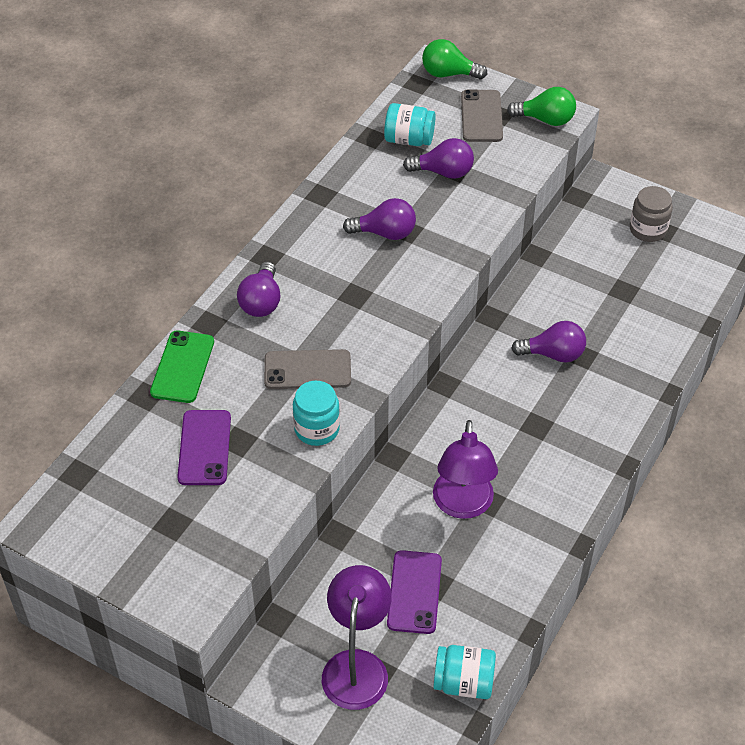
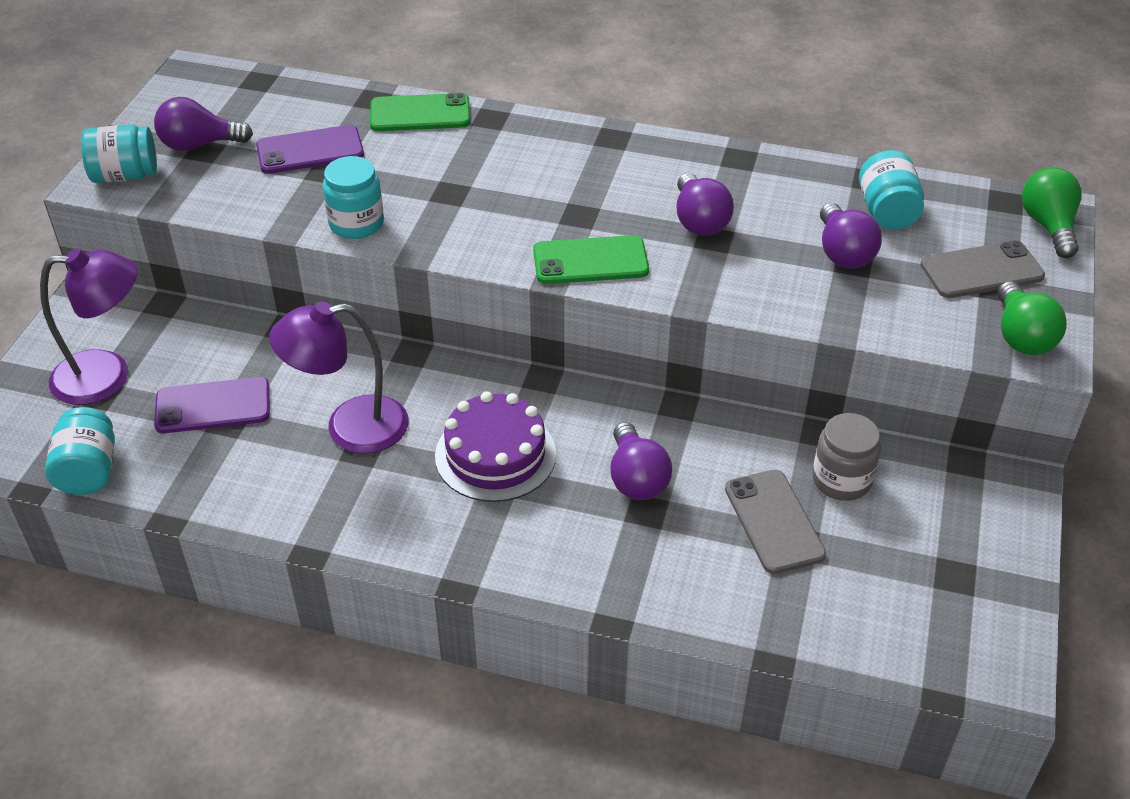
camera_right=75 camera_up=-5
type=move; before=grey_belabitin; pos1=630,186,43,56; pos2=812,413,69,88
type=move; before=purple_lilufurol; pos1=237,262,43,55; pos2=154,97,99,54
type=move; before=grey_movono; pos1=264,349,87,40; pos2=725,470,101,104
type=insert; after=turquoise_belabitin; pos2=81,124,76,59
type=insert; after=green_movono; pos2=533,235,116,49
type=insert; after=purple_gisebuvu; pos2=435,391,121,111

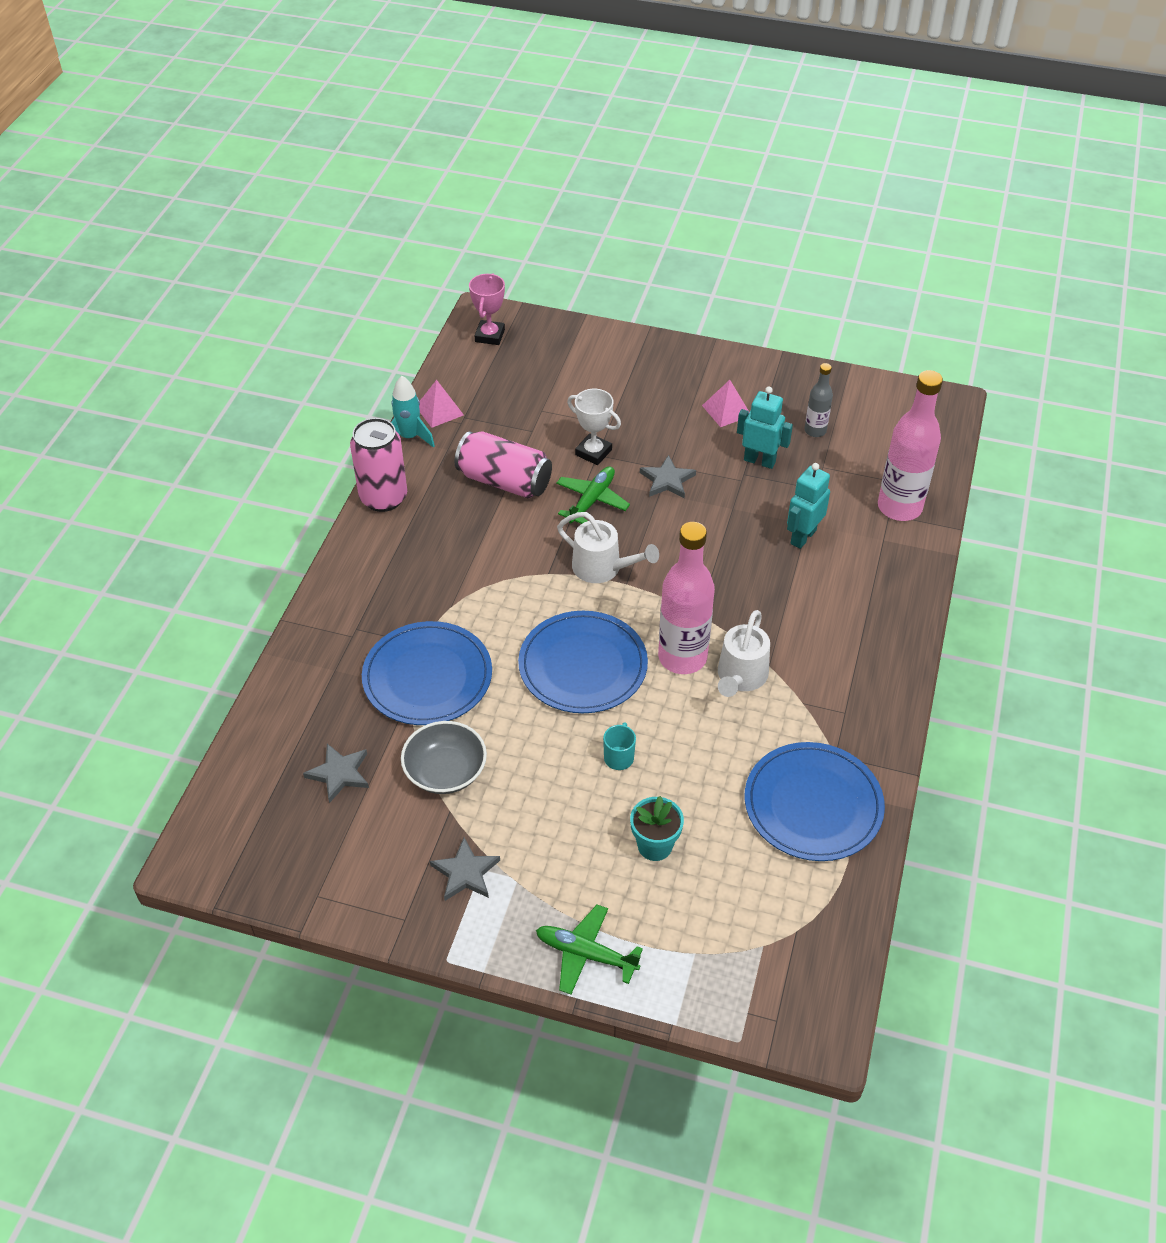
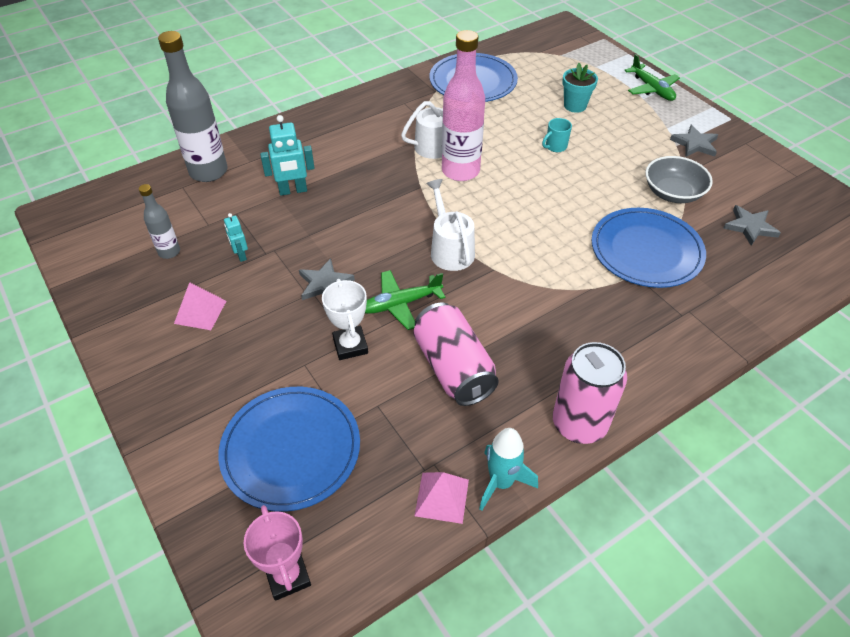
camera_right=-140 camera_up=0
type=rotate; before=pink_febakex; pos1=469,273,36,72; pos2=244,505,67,96; turn=-75
type=recolor; before=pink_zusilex; after=grey_zusilex; pos1=878,370,65,151; pos2=158,31,69,151
type=resize; before=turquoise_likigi; pos1=737,386,56,83; pos2=224,213,24,49; scale=0.58
type=move; before=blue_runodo; pos1=518,611,130,102; pos2=218,387,142,125

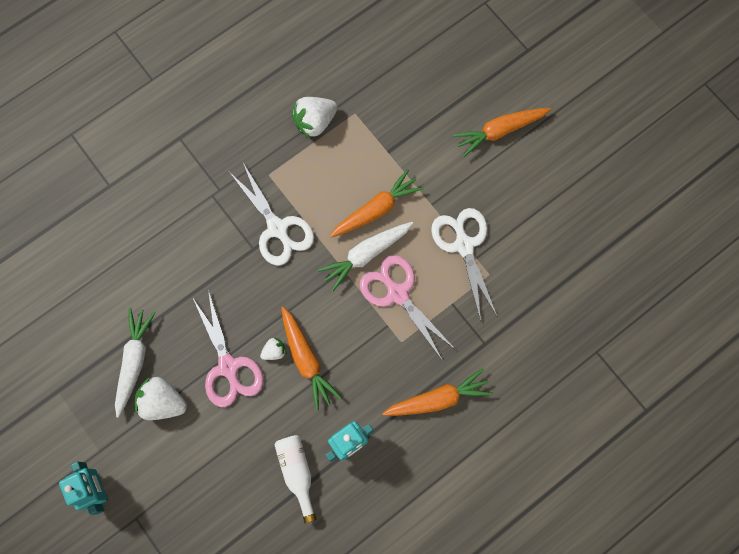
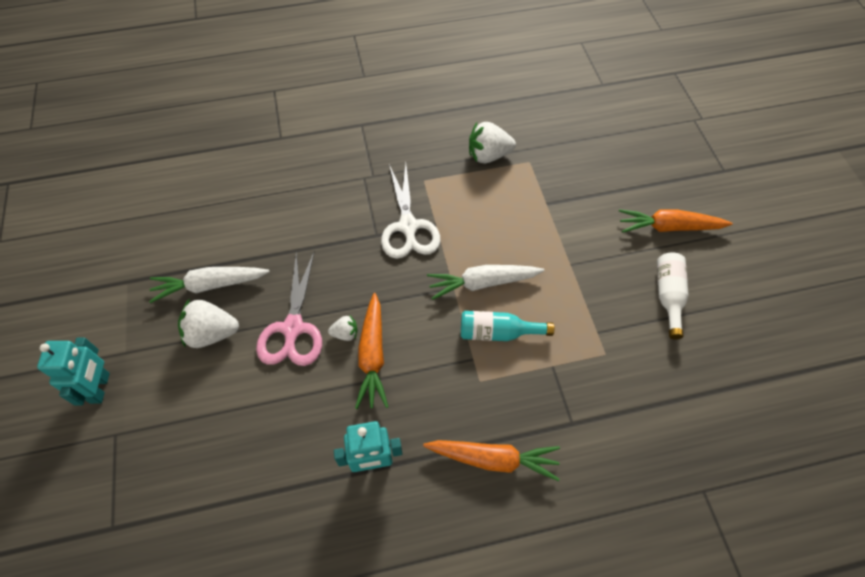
camera_right=25 camera_up=-15
type=delete; before=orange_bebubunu; pos1=330,169,93,68
type=delete; before=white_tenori; pos1=431,208,66,113
type=replace; before=pink_tenori; after=turquoise_zusilex; pos1=360,255,96,106; pos2=461,311,93,30
type=rotate; before=white_bebubunu; pos1=115,308,41,110; pos2=149,267,120,36; turn=-135
type=rotate; before=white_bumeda; pos1=135,377,52,43; pos2=178,299,61,49; turn=-45
type=move; before=white_zusilex; pos1=274,435,42,89; pos2=657,252,32,88

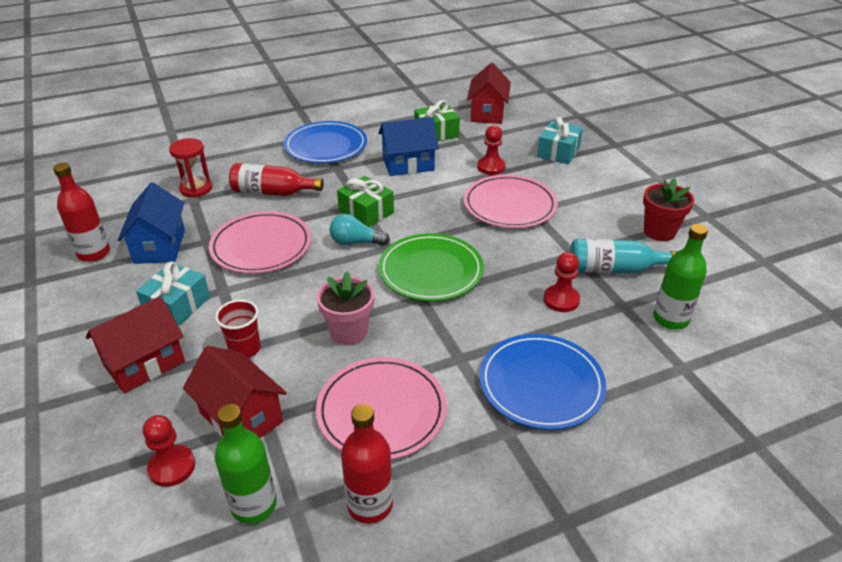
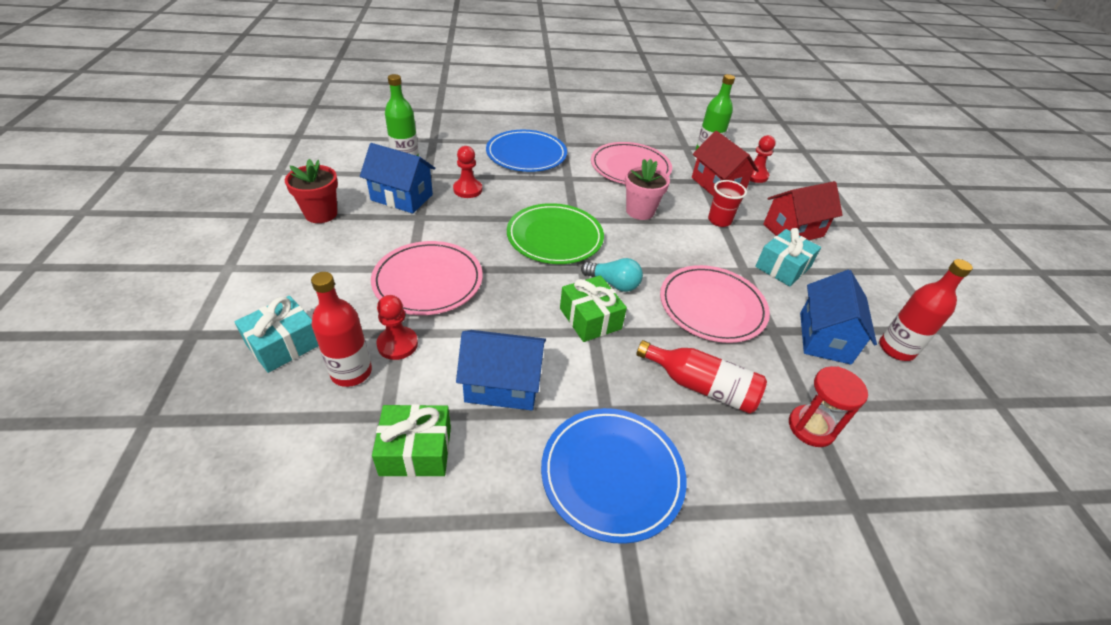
camera_right=-165 camera_up=5
type=delete; before=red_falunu; pos1=467,63,44,61
type=replace; before=turquoise_zusilex; after=blue_falunu; pos1=570,239,108,35; pos2=360,143,75,70
type=move; before=red_zusilex; pos1=341,404,52,120; pos2=311,272,61,115

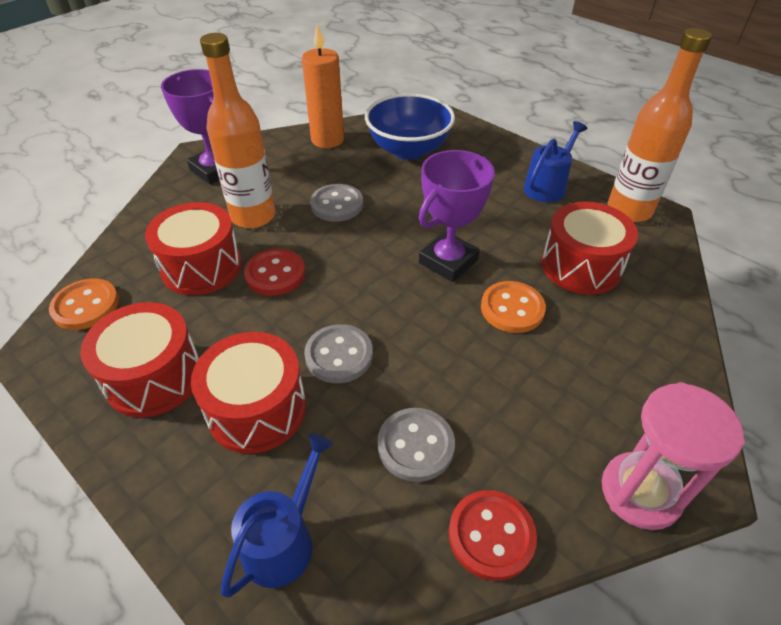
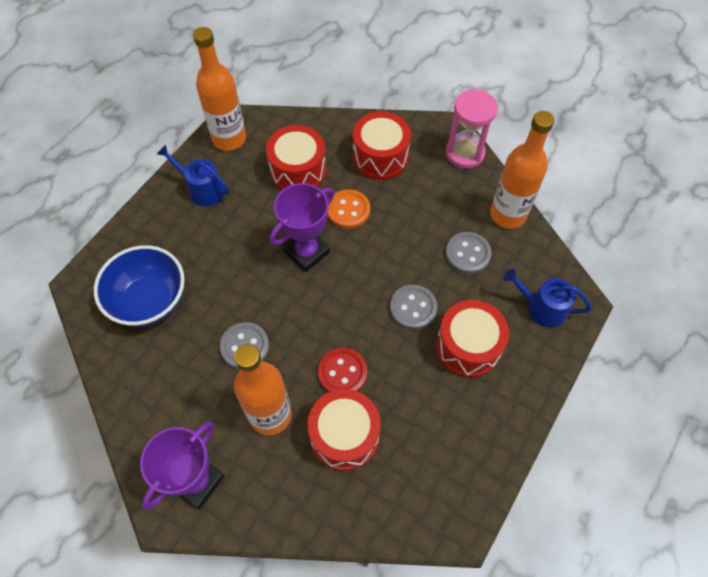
camera_right=-100 camera_up=15
type=delete; before=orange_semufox; pos1=302,24,42,124
type=rotate; before=purple_febakex; pos1=419,150,76,132; pos2=269,183,65,89; turn=-75
type=delete; before=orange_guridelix; pos1=49,278,70,52
type=move; before=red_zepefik; pos1=80,302,119,116; pos2=353,111,58,69
type=replace; before=red_guridelix; after=orange_zusilex; pos1=449,490,88,91; pos2=490,111,64,118

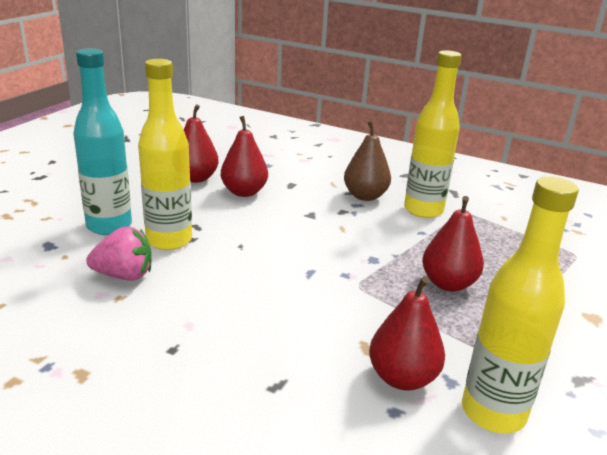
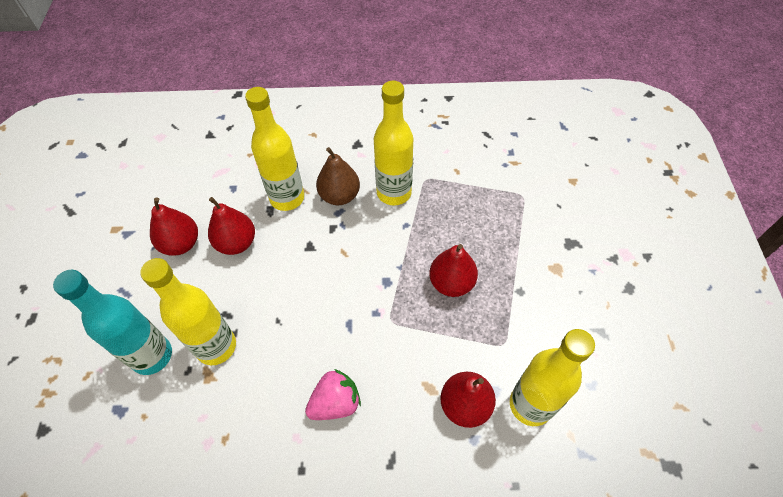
camera_right=-25 camera_up=30
type=move; before=pink_bumeda; pos1=86,226,65,55; pos2=305,369,56,51
type=insert; after=yellow_zusilex; pos2=245,87,59,124

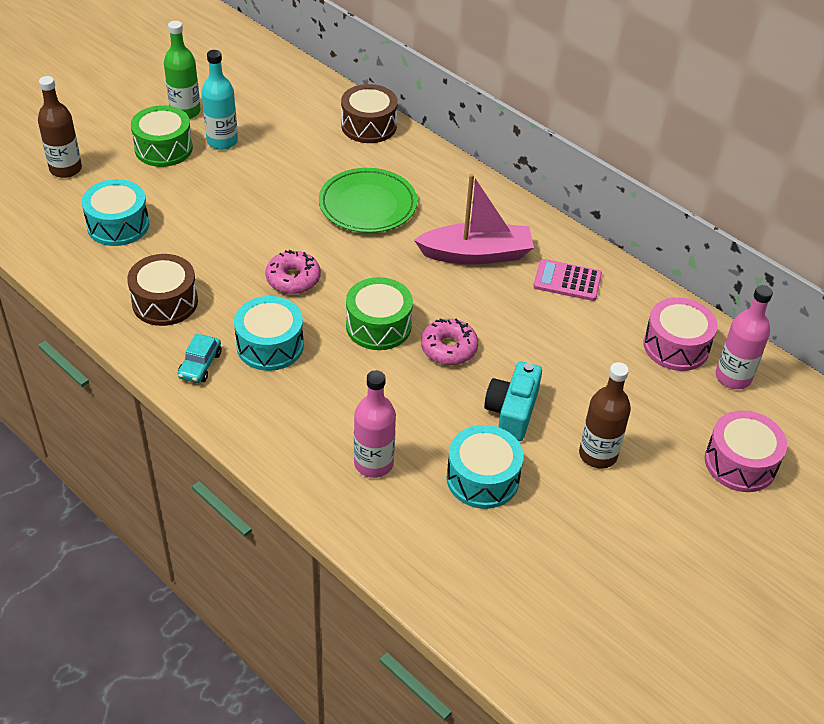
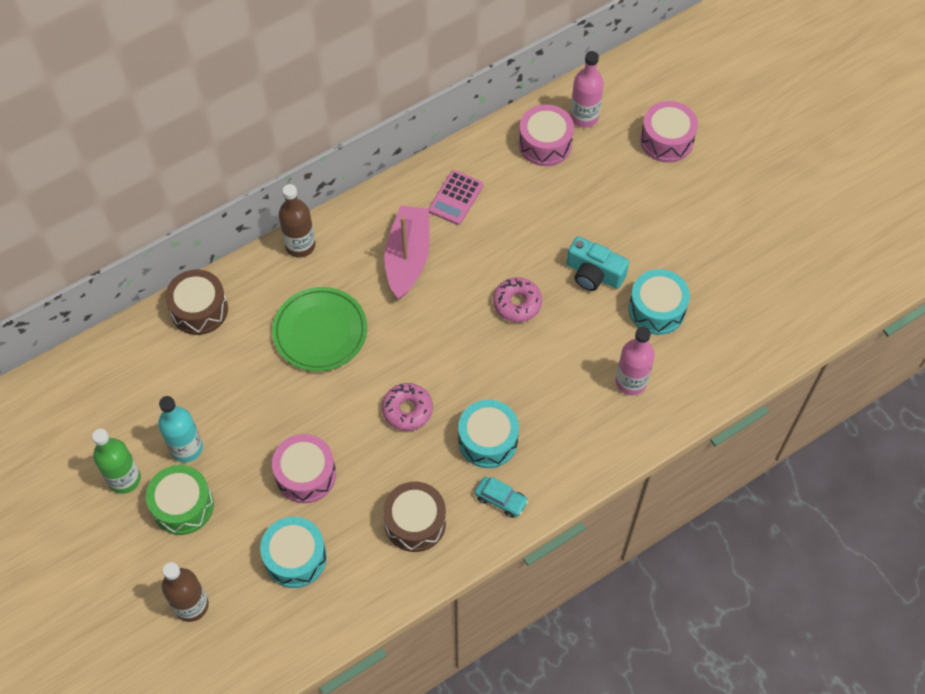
camera_right=-75 camera_up=15
type=delete; before=green_zepefik; pos1=346,277,67,73
type=move; before=brown_zusilex; pos1=579,362,52,107; pos2=279,184,36,74
type=insert; after=pink_zepefik; pos2=272,434,64,69

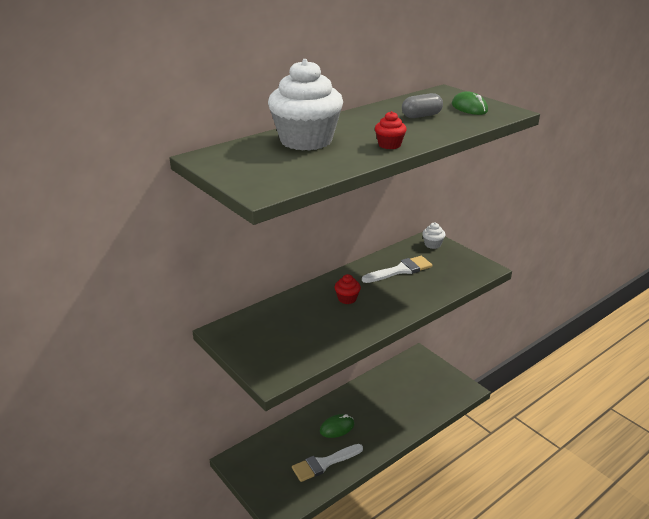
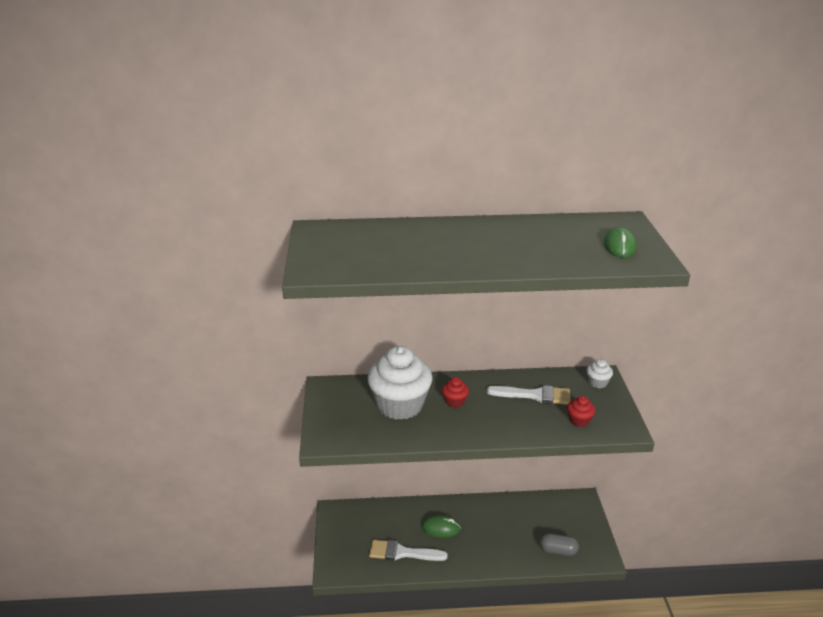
camera_right=35 camera_up=0
type=move; before=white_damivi; pos1=268,59,75,92; pos2=367,346,66,74
type=move; before=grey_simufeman; pos1=402,93,41,25; pos2=540,533,39,23
type=move; before=red_damivi; pos1=375,111,32,38; pos2=567,396,28,31

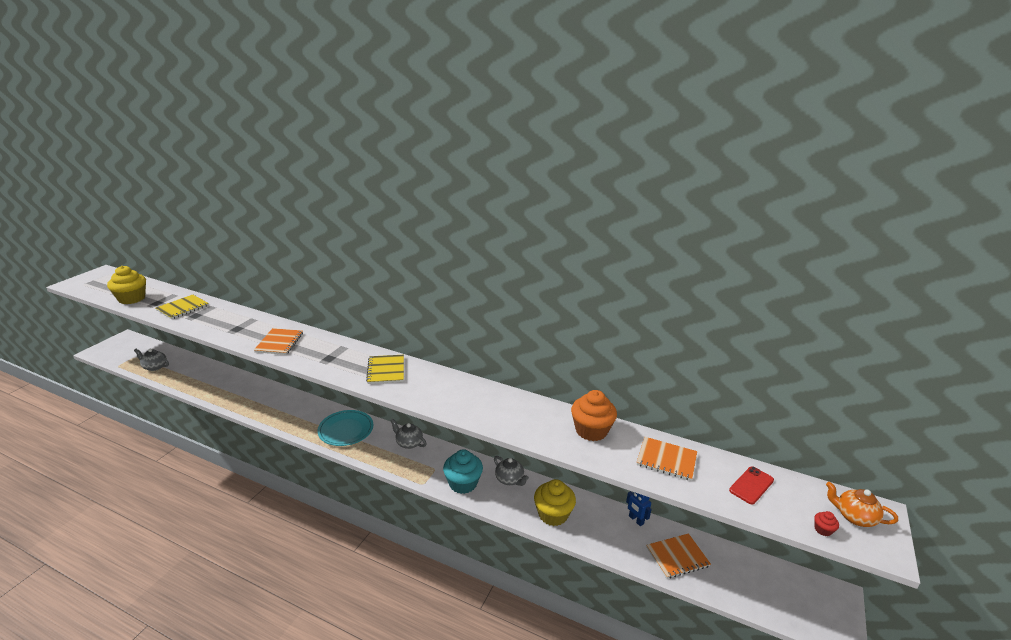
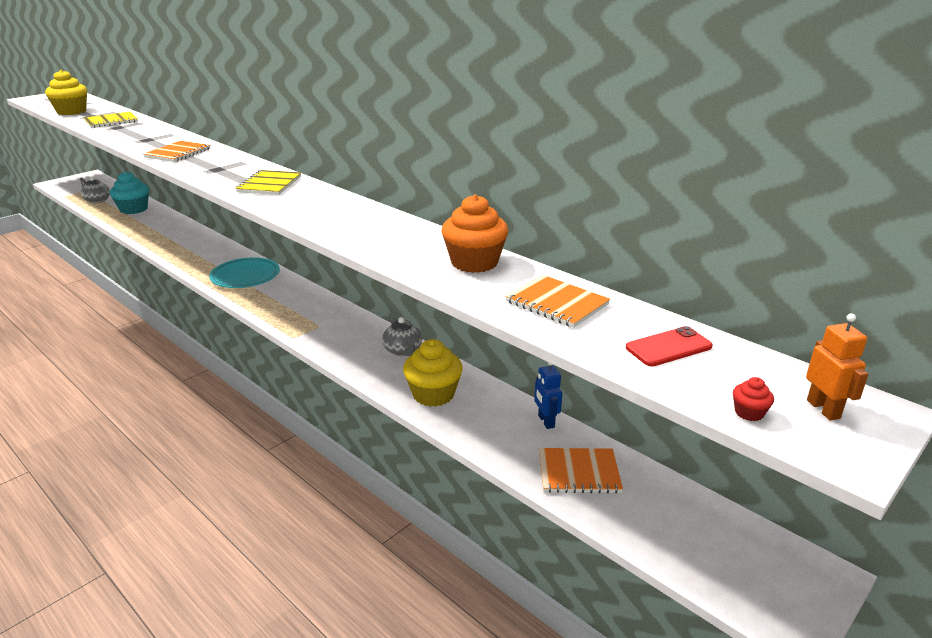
camera_right=20 camera_up=0
type=delete; before=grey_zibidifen; pos1=391,419,36,30
type=move; before=turquoise_damivi; pos1=443,449,40,45; pos2=110,171,39,43
type=replace; before=orange_zibidifen; after=orange_likigi; pos1=826,482,72,45; pos2=806,313,62,108

